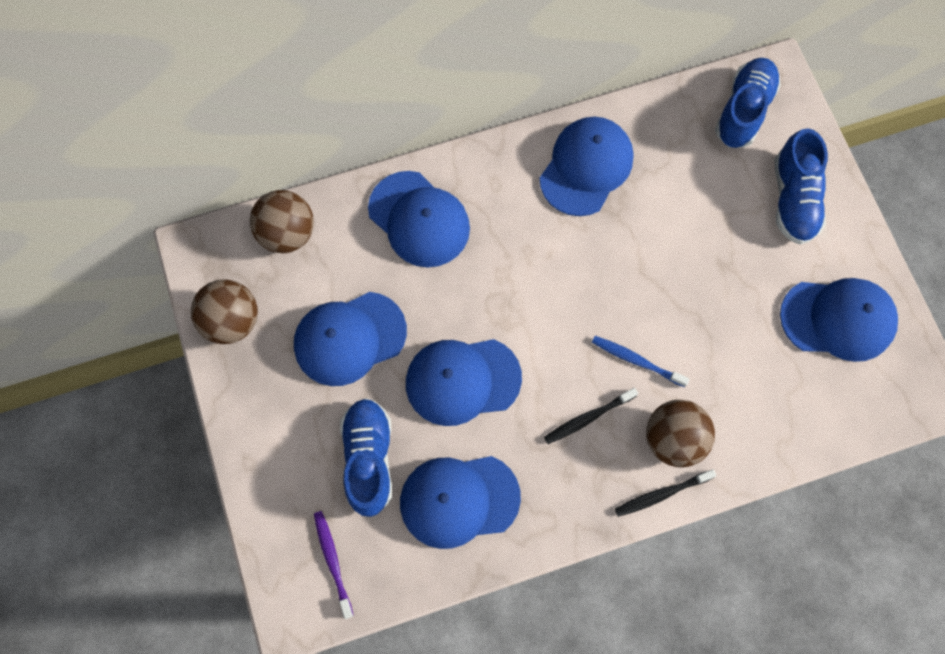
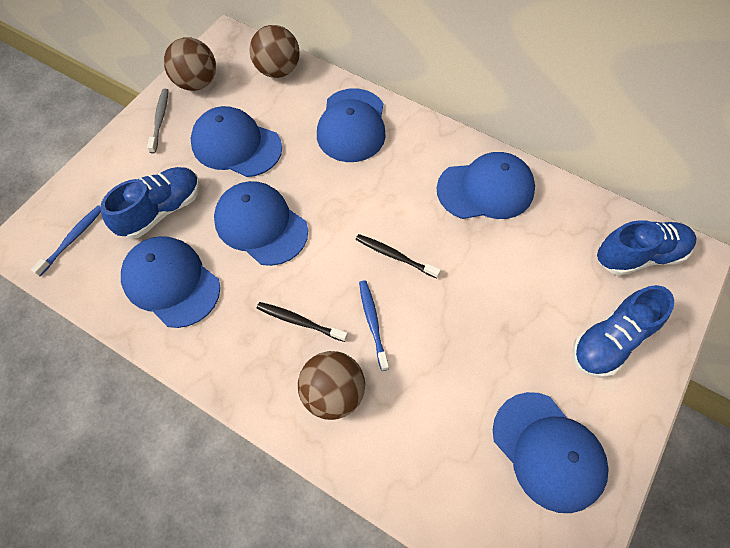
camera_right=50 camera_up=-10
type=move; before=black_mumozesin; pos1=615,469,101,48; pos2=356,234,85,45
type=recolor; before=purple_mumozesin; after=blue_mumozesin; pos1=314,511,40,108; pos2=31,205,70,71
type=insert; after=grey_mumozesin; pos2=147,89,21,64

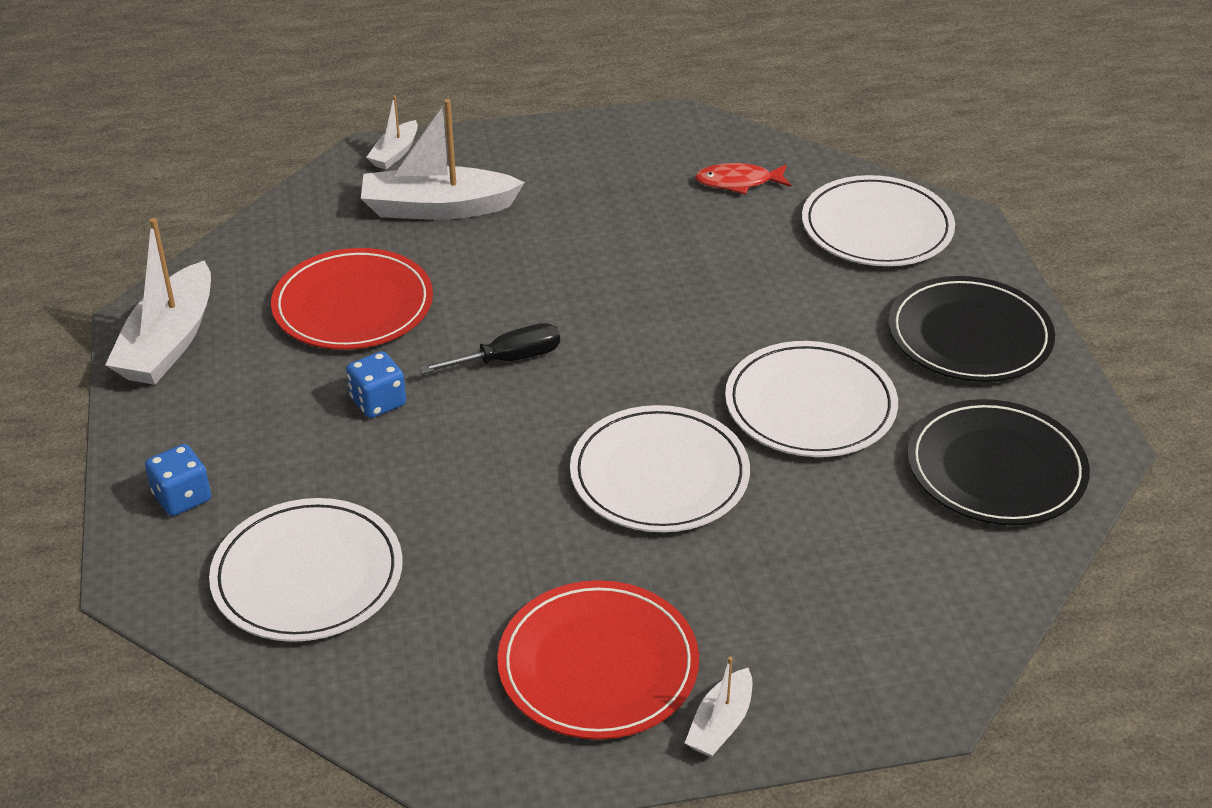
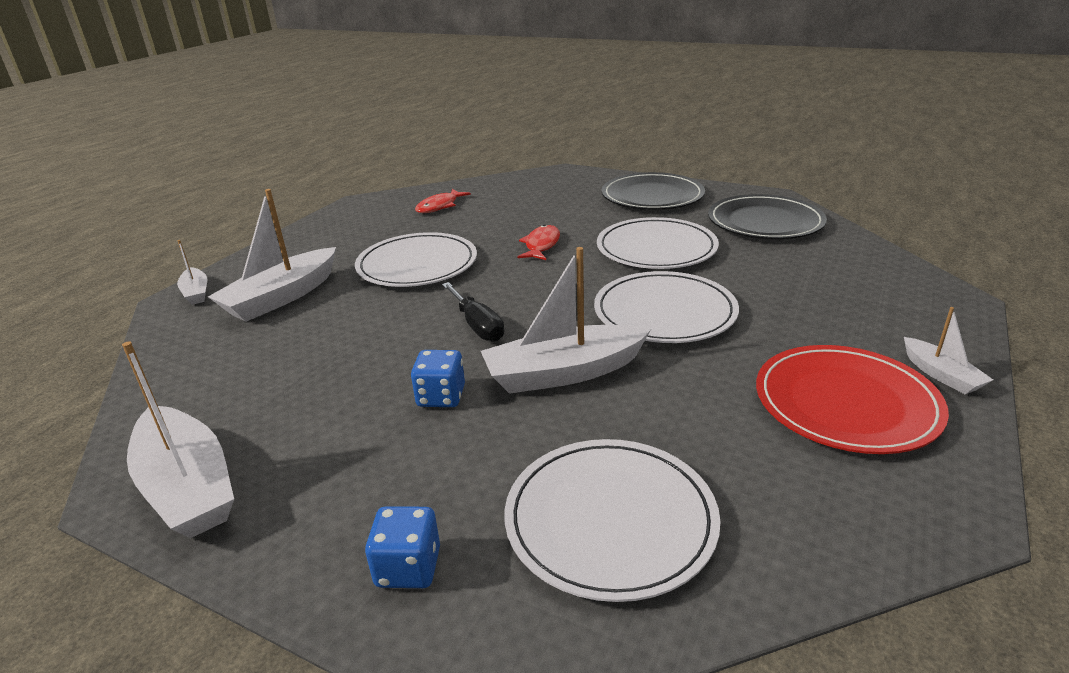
camera_right=-50 camera_up=-10
type=move; before=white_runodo; pos1=802,175,153,91; pos2=355,232,122,55
type=delete; before=red_runodo; pos1=271,248,162,102
type=rotate; before=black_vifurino; pos1=419,323,141,51; pos2=442,282,62,60; turn=135
type=insert; after=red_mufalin; pos2=517,225,43,35
type=insert; after=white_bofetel; pos2=481,247,170,147

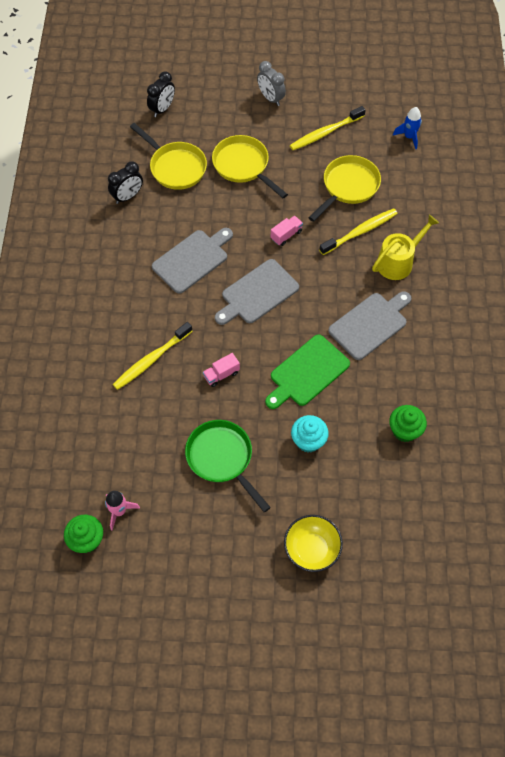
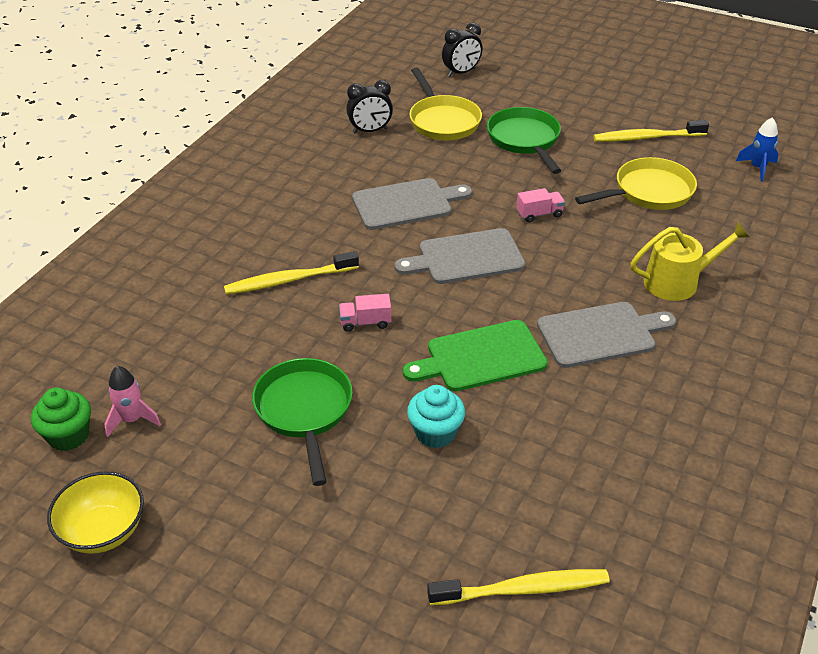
camera_right=25 camera_up=-20
type=delete; before=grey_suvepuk; pos1=257,61,29,45
type=recolor; before=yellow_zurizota; after=green_zurizota; pos1=212,135,76,63; pos2=487,107,74,67
type=move; before=yellow_mumozesin; pos1=319,208,79,47; pos2=427,569,183,36
type=delete; before=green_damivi; pos1=389,405,38,37
type=move; before=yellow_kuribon; pos1=284,515,59,57; pos2=47,471,97,83

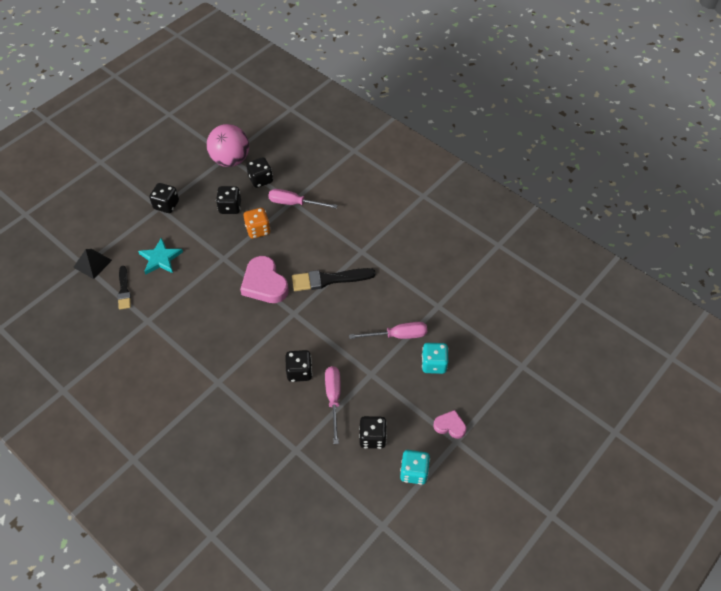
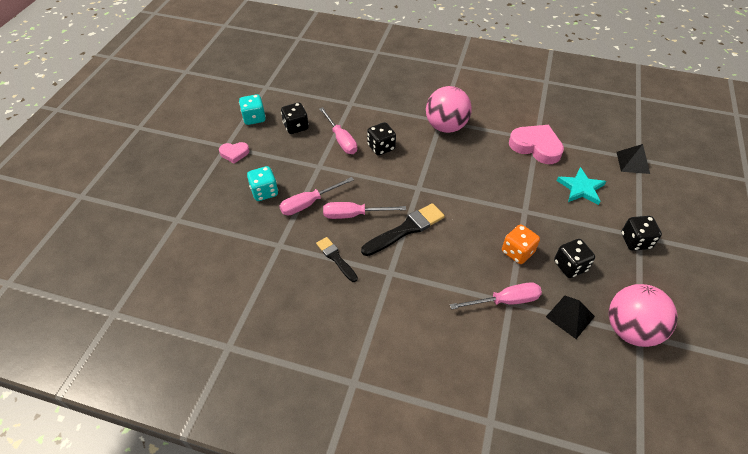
camera_right=155 camera_up=-5
type=replace; before=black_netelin; after=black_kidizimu; pos1=246,157,27,31; pos2=546,296,49,43
type=move; before=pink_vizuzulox; pos1=240,256,49,47; pos2=509,125,55,39
type=move; before=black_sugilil; pos1=117,266,14,44; pos2=316,237,42,45
type=insert; after=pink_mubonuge; pos2=426,86,46,47
type=insert; after=pink_vifurino; pos2=323,202,83,17

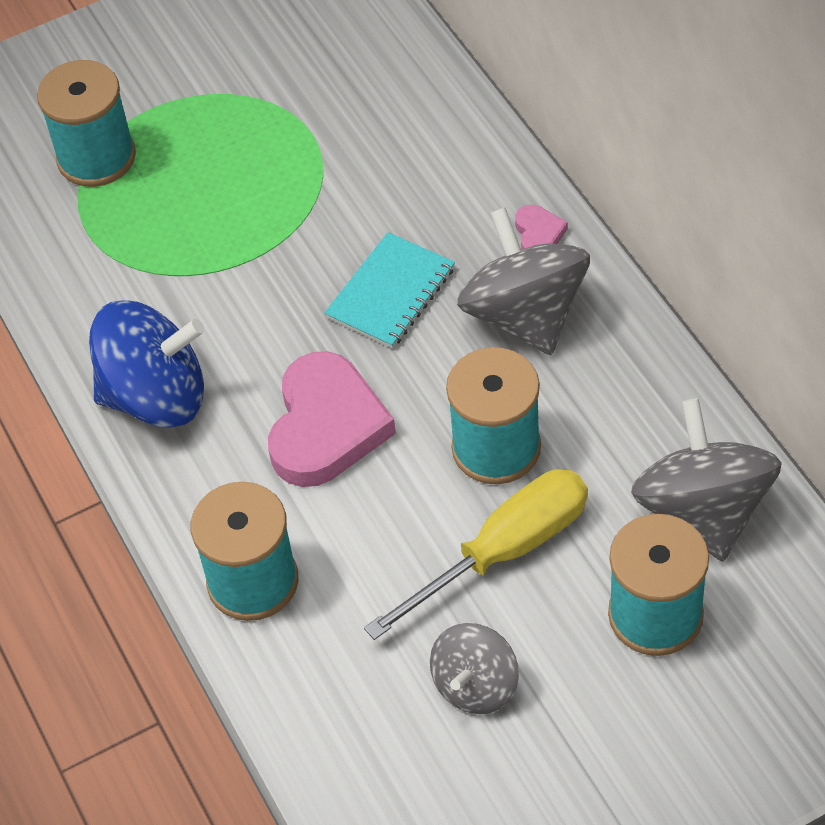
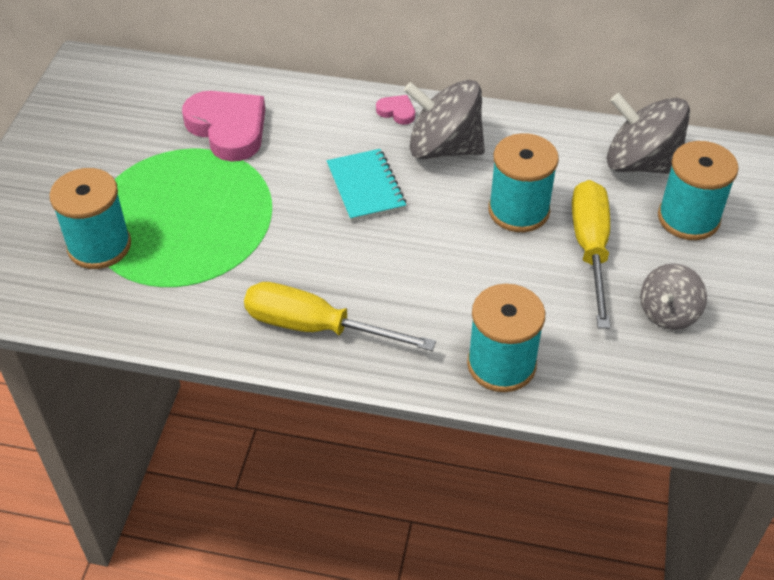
camera_right=-55 camera_up=-5
type=replace; before=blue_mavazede; after=yellow_vifurino; pos1=89,300,116,128; pos2=244,282,192,69
type=move; before=pink_vizuzulox; pos1=268,351,128,136; pos2=182,91,83,71
type=rotate; before=grey_mavazede; pos1=430,623,89,91; pos2=640,264,67,66; turn=60

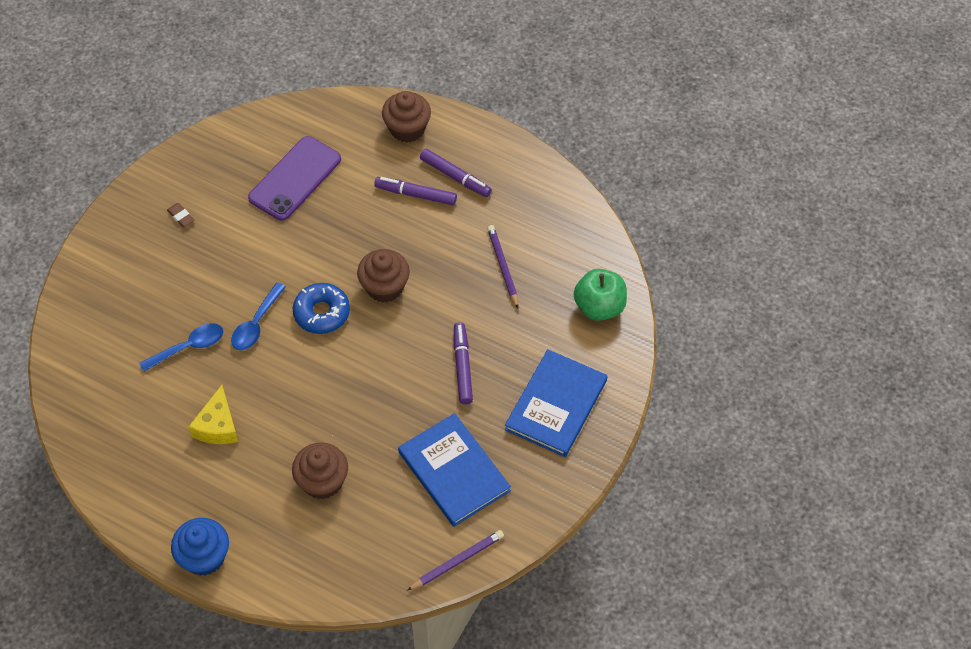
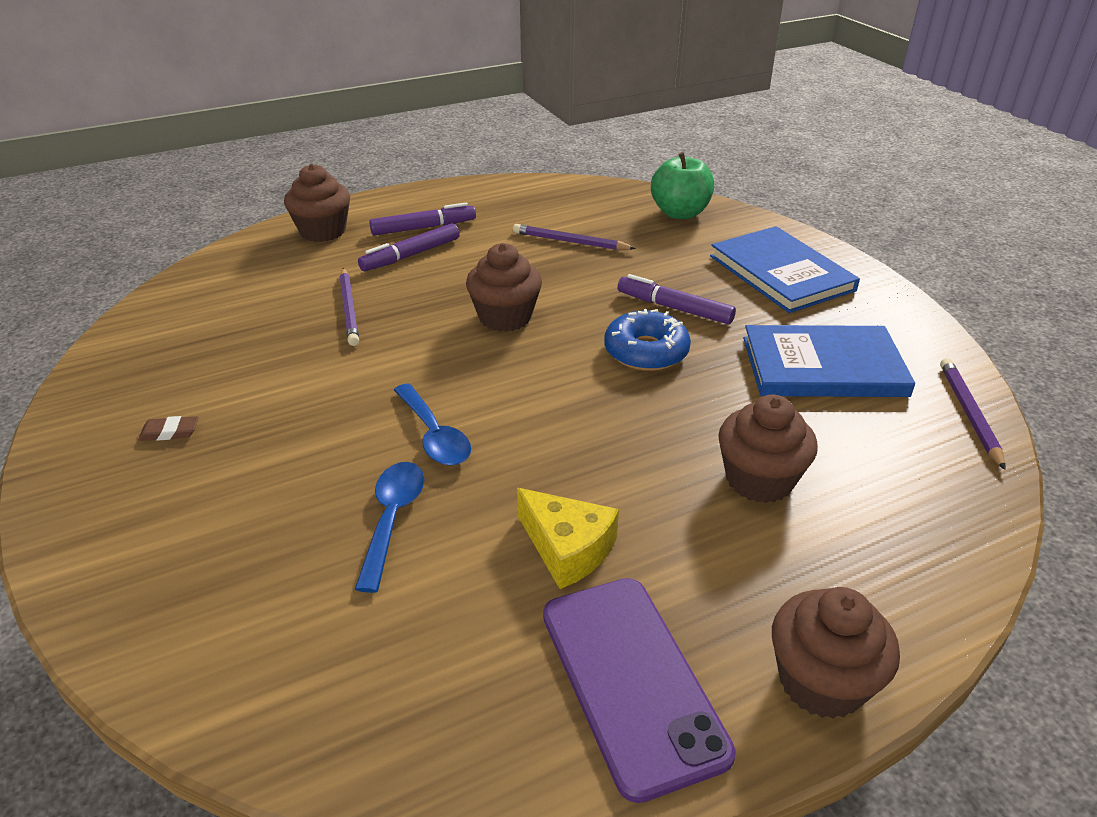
camera_right=-55 camera_up=-20
type=move; before=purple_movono; pos1=248,136,93,85; pos2=543,578,193,225
type=move; before=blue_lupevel; pos1=293,283,57,51; pos2=604,309,87,62
type=recolor; before=blue_damivi; after=brown_damivi; pos1=171,518,58,58; pos2=772,587,128,132
type=insert; after=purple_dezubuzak; pos2=340,268,19,78

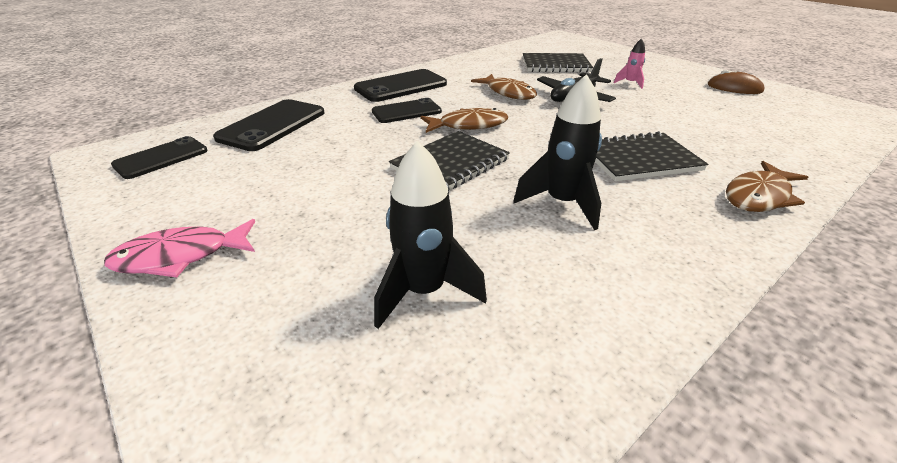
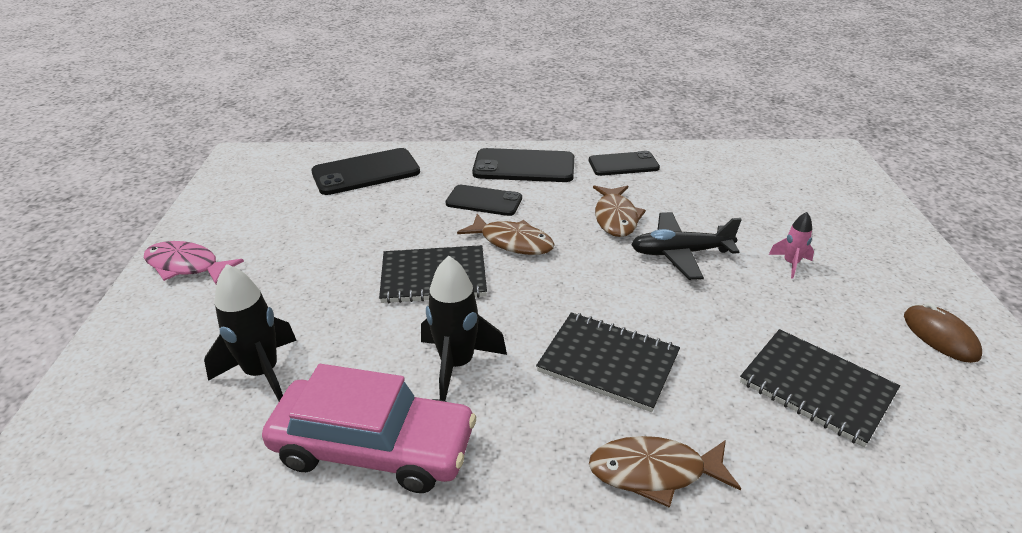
camera_right=40 camera_up=0
type=move; before=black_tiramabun; pos1=523,53,70,20; pos2=740,329,160,118
type=move; before=black_movono; pos1=111,136,97,43; pos2=589,151,71,25
type=insert; after=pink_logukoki; pos2=262,364,214,129

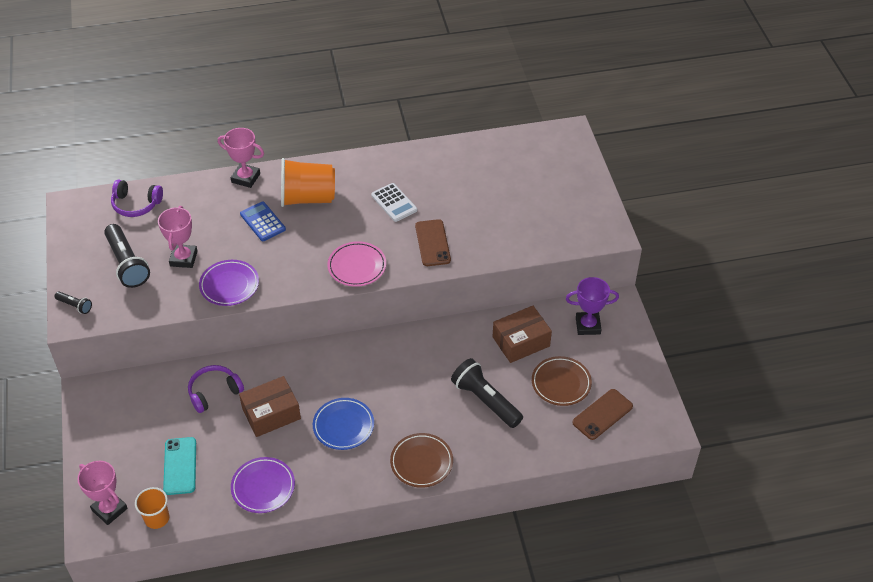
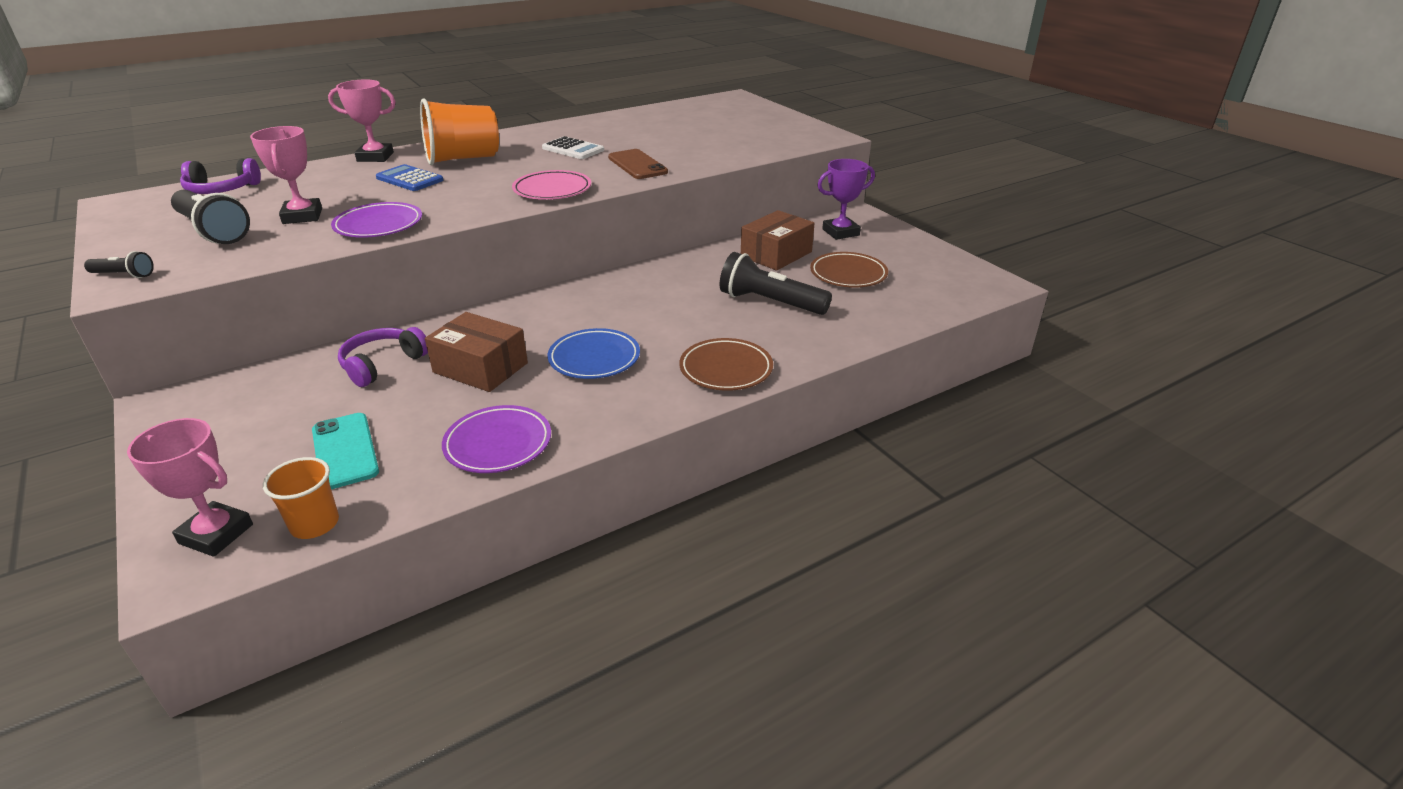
camera_right=-20 camera_up=-15
type=rotate; before=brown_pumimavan; pos1=239,376,62,61; pos2=425,312,103,80; turn=75
type=delete; before=brown_movono; pos1=572,389,61,51

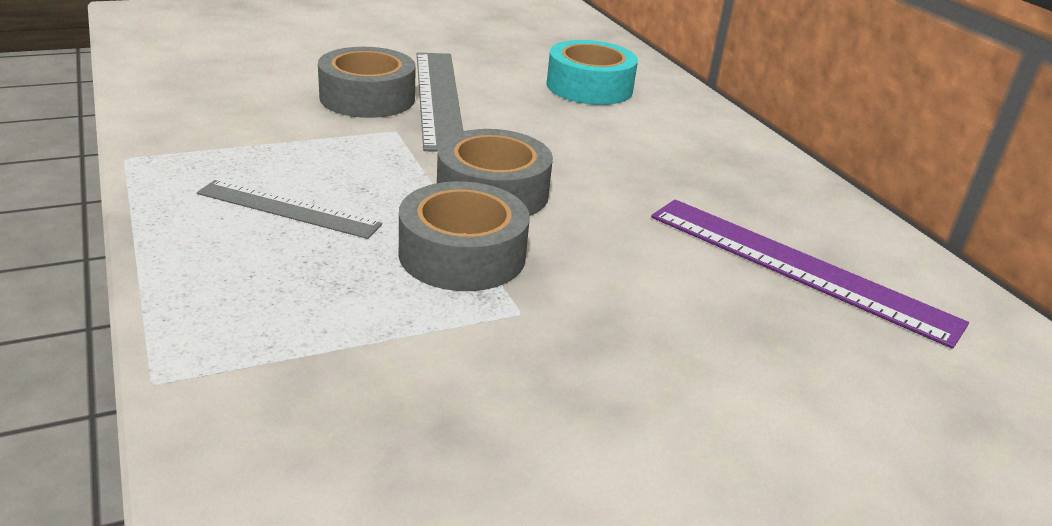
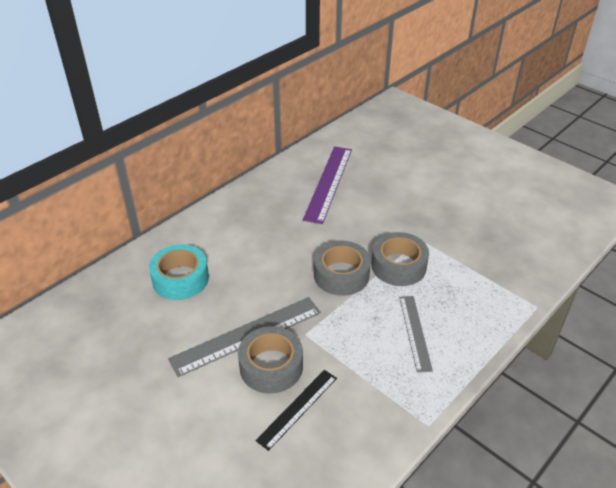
camera_right=-110 camera_up=10
type=insert; after=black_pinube; pos2=256,370,81,81

